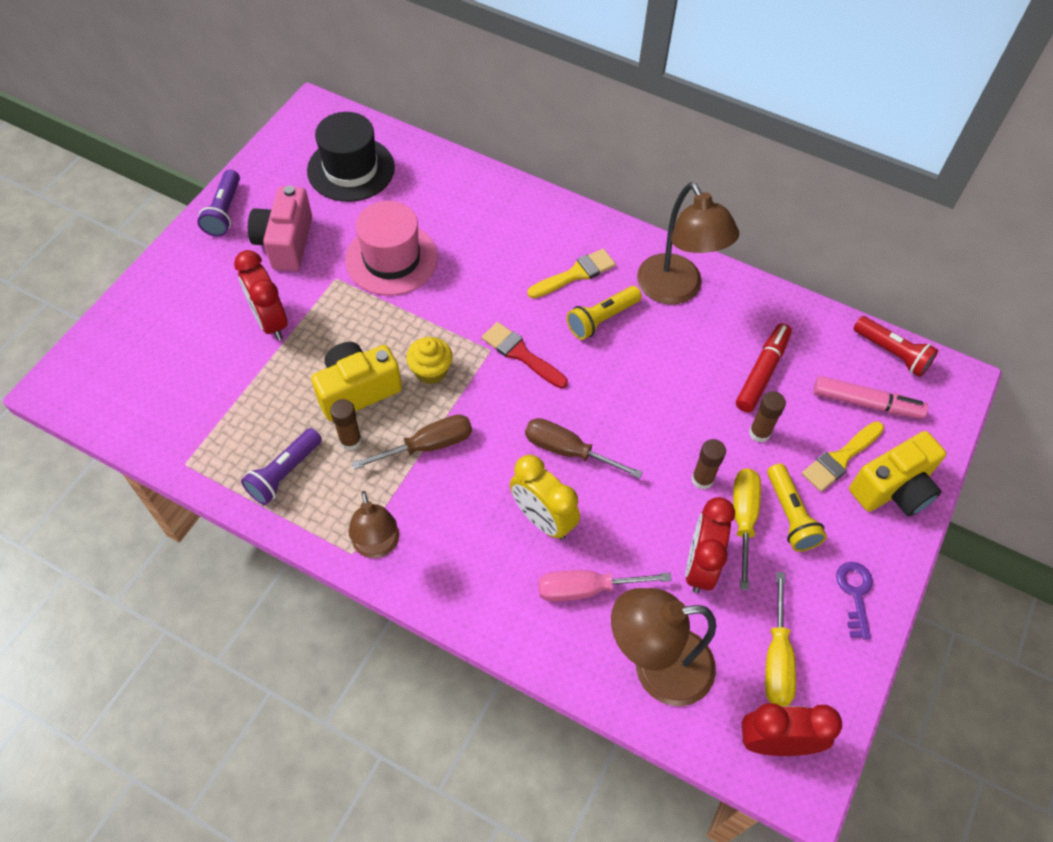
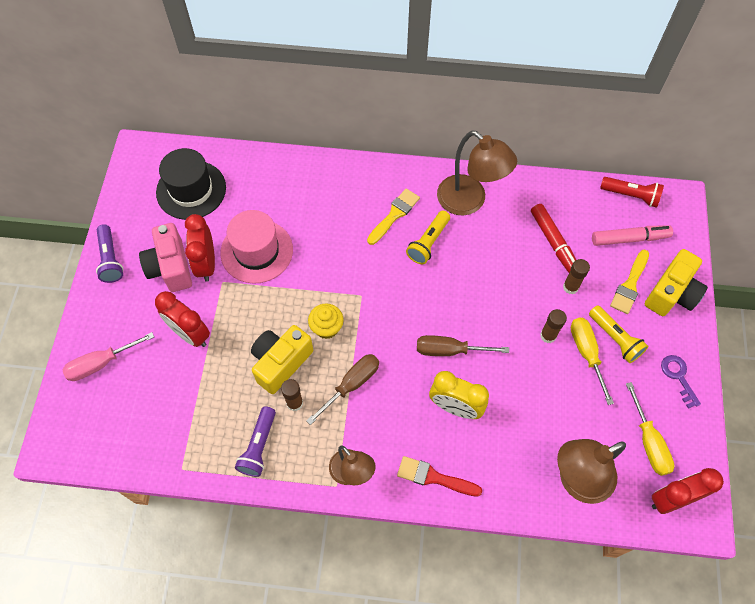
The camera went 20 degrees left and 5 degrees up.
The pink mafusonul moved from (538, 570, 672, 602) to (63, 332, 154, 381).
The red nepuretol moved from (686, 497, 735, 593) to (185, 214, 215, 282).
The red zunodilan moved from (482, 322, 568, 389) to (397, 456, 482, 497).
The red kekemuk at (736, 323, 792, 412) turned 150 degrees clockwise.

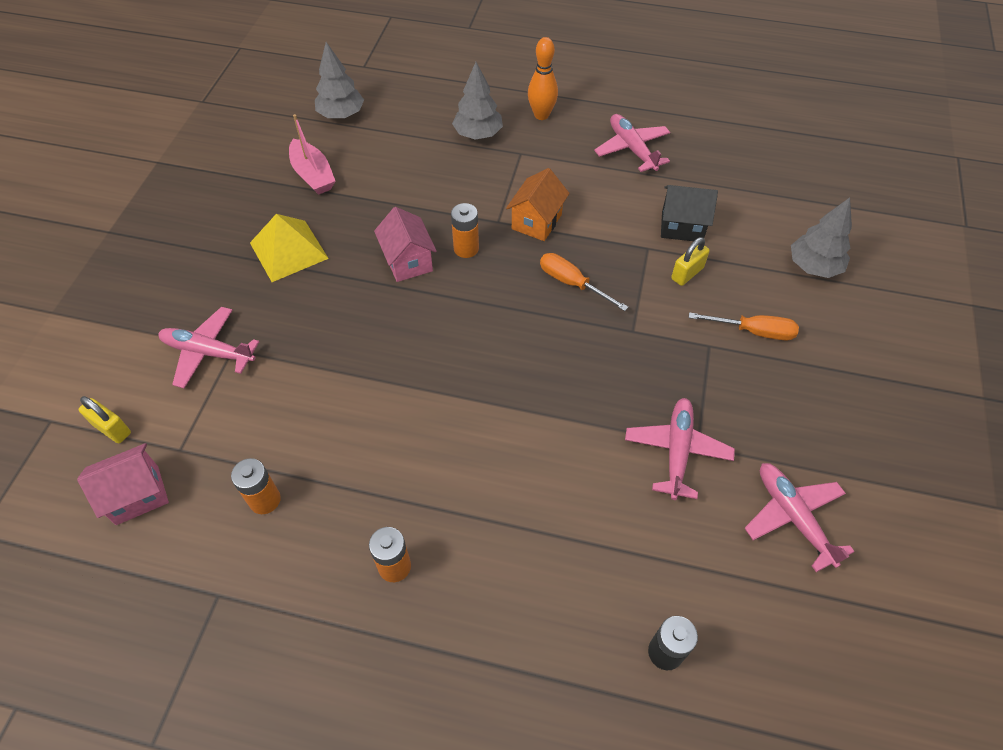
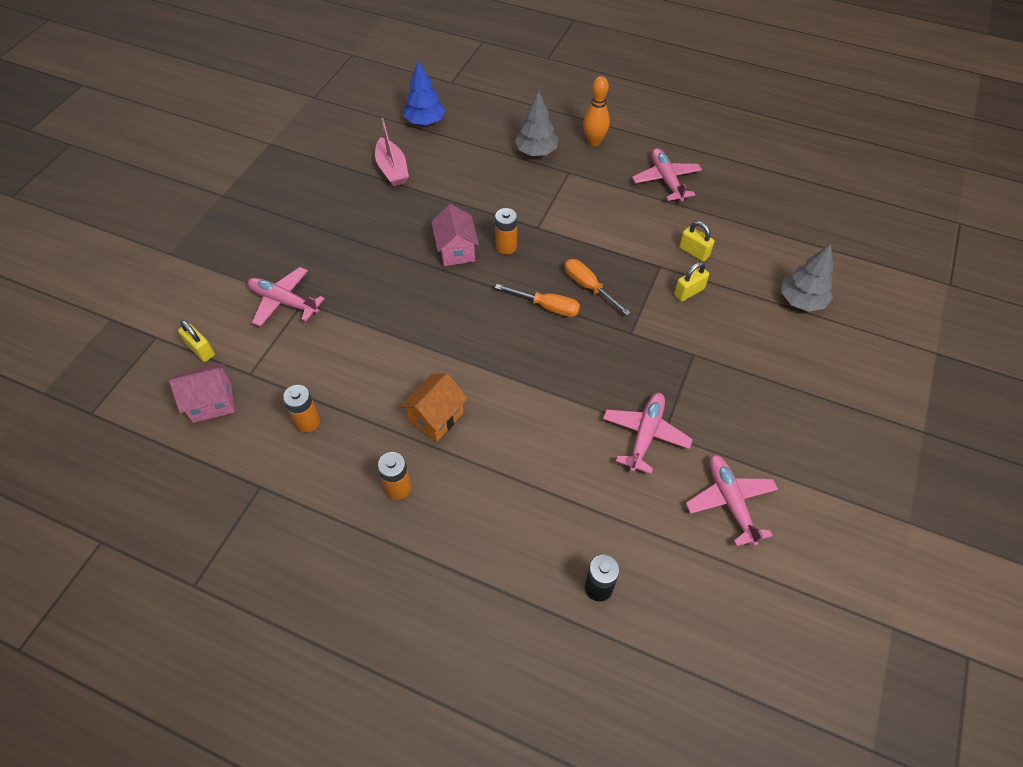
The camera went 10 degrees right and 0 degrees up.
The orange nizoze moved from (506, 168, 570, 241) to (400, 373, 468, 441).
The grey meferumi at (315, 42, 364, 119) became the blue meferumi at (403, 60, 445, 125).
The orange mafusonul moved from (689, 312, 799, 341) to (495, 284, 580, 317).
The black nizoze at (661, 185, 718, 241) was replaced by the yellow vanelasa at (679, 221, 714, 262).
The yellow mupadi at (250, 214, 329, 282) disappeared.

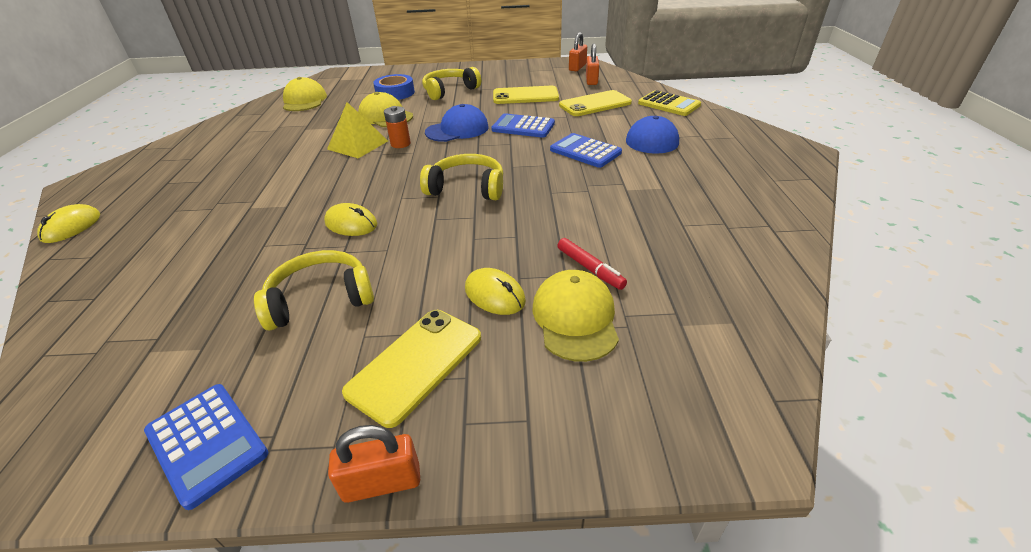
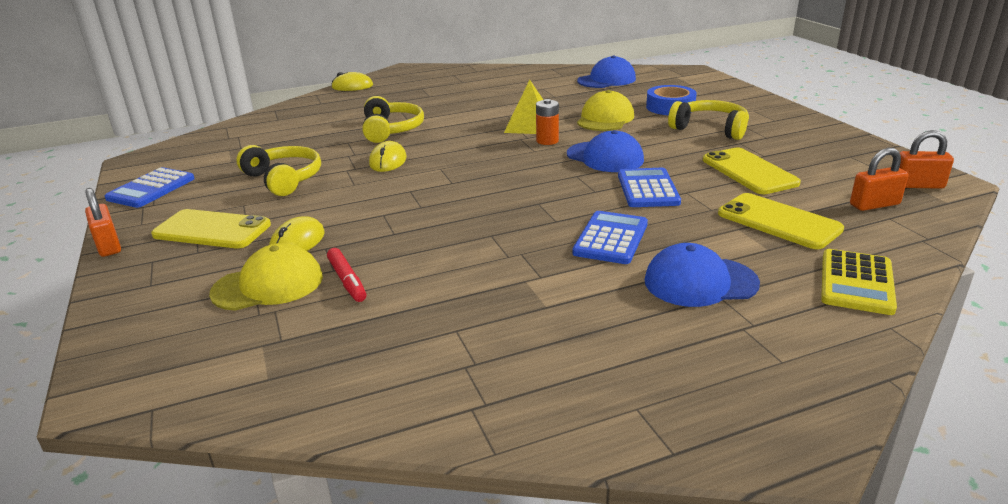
The camera went 70 degrees right and 10 degrees down.
The red kekemuk at (557, 238, 627, 290) turned 60 degrees counterclockwise.
The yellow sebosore moved from (420, 154, 503, 200) to (362, 96, 424, 143).
The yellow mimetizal at (283, 77, 327, 111) became the blue mimetizal at (577, 55, 636, 88).

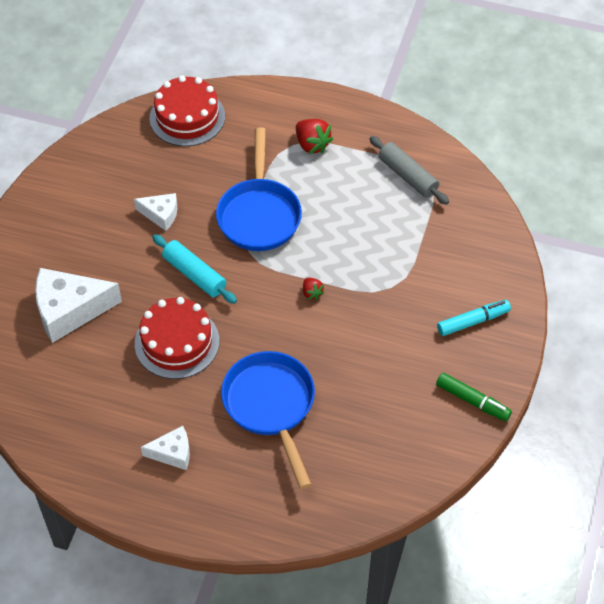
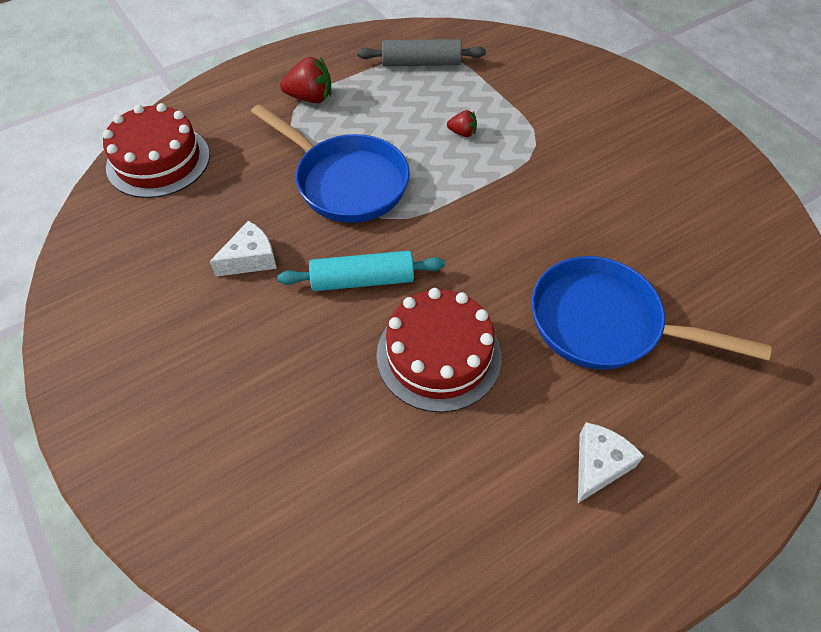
The camera went 50 degrees left and 0 degrees up.
The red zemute moved from (303, 278, 325, 300) to (447, 110, 477, 137).
The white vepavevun at (35, 268, 122, 343) disappeared.
The green kekemuk at (436, 373, 512, 421) disappeared.
The turquoise kekemuk at (437, 300, 511, 336) disappeared.

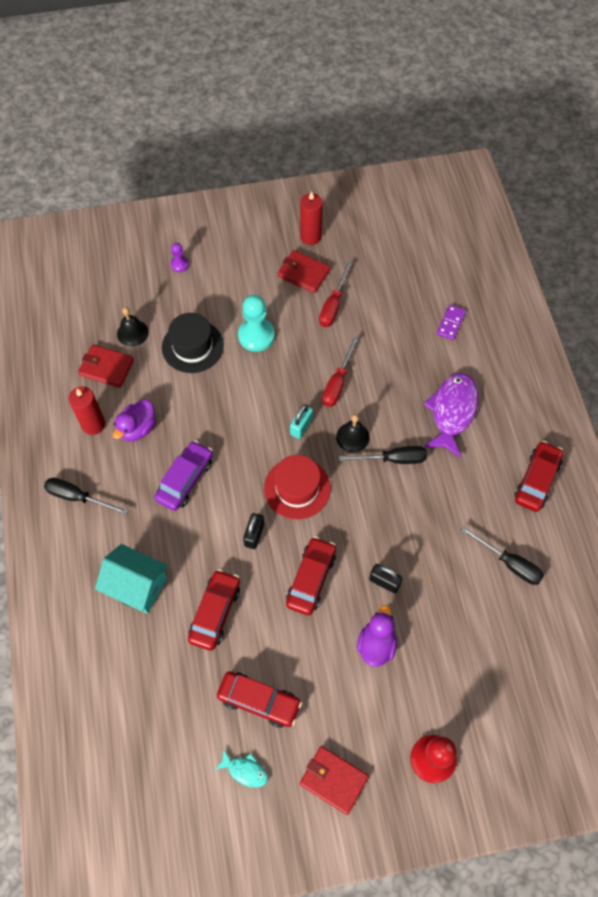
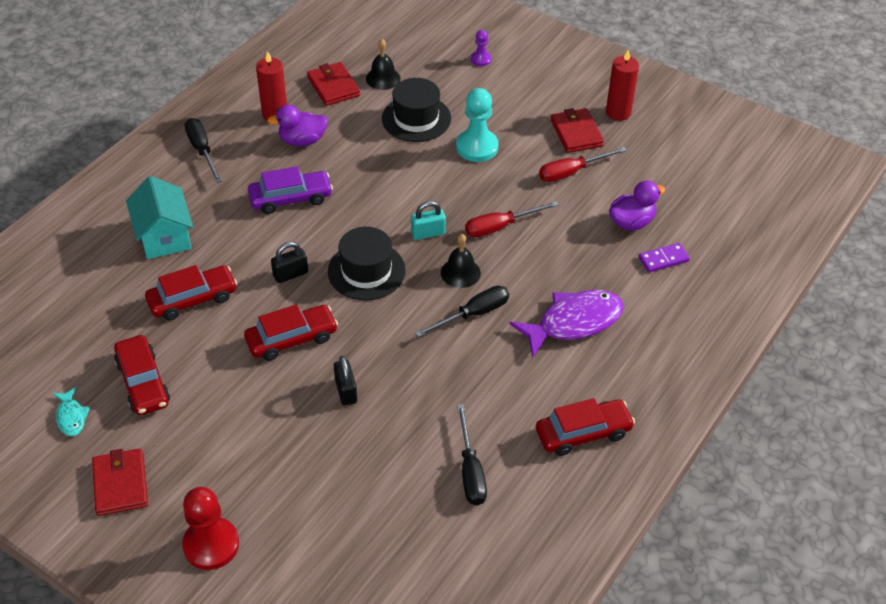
The camera went 45 degrees right and 15 degrees down.
The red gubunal at (264, 455, 331, 519) became the black gubunal at (328, 227, 406, 300).
The black mafusonul at (339, 446, 427, 464) turned 75 degrees counterclockwise.
The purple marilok moved from (357, 605, 397, 667) to (609, 181, 665, 231).

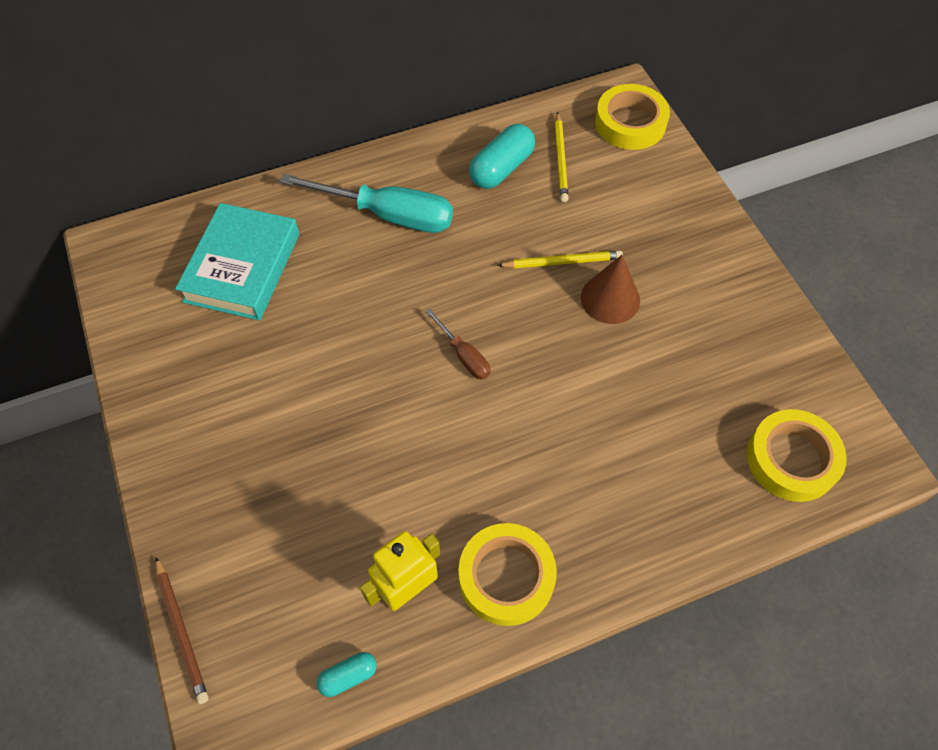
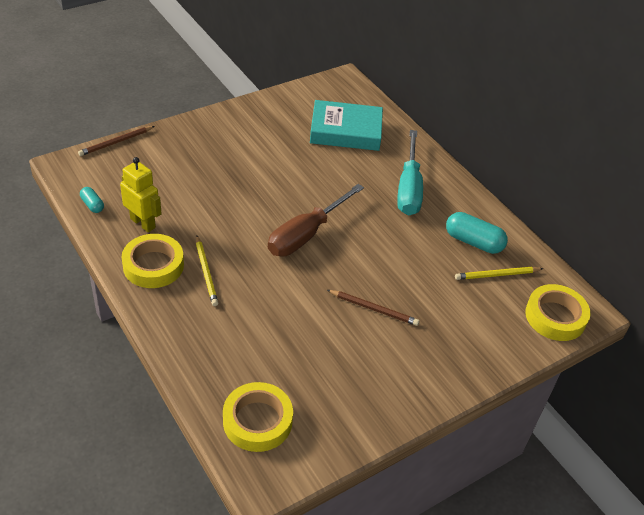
The camera went 75 degrees right and 15 degrees down.
The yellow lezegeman moved from (497, 251, 623, 268) to (196, 235, 218, 306).
The brown mafusonul at (425, 309, 491, 380) changed to 2.03 times the size.
The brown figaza at (581, 255, 640, 324) was replaced by the brown lezegeman at (327, 290, 419, 326).

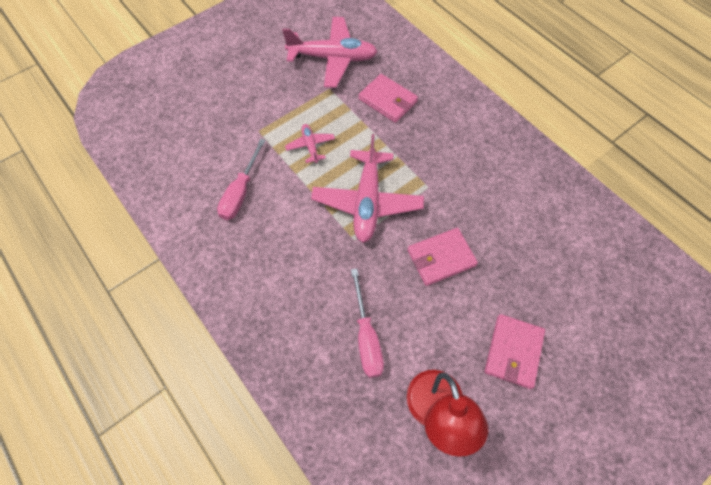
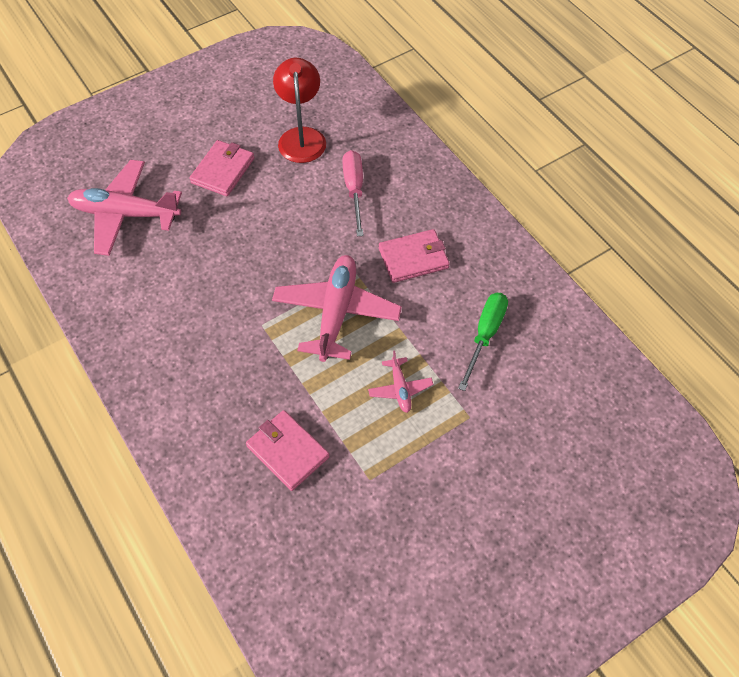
The camera went 175 degrees left and 5 degrees down.
The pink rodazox moved from (282, 17, 378, 88) to (67, 160, 182, 256).
The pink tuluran moved from (407, 228, 478, 286) to (379, 229, 450, 283).
The pink mafusonul at (217, 139, 266, 220) became the green mafusonul at (458, 293, 508, 391).

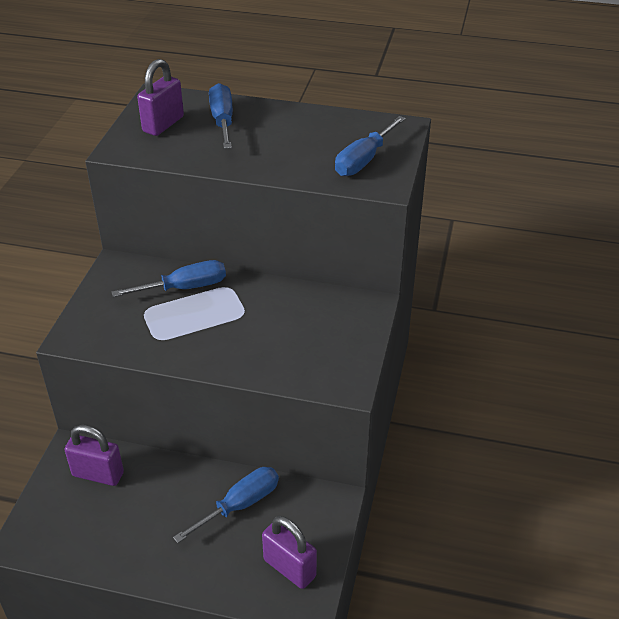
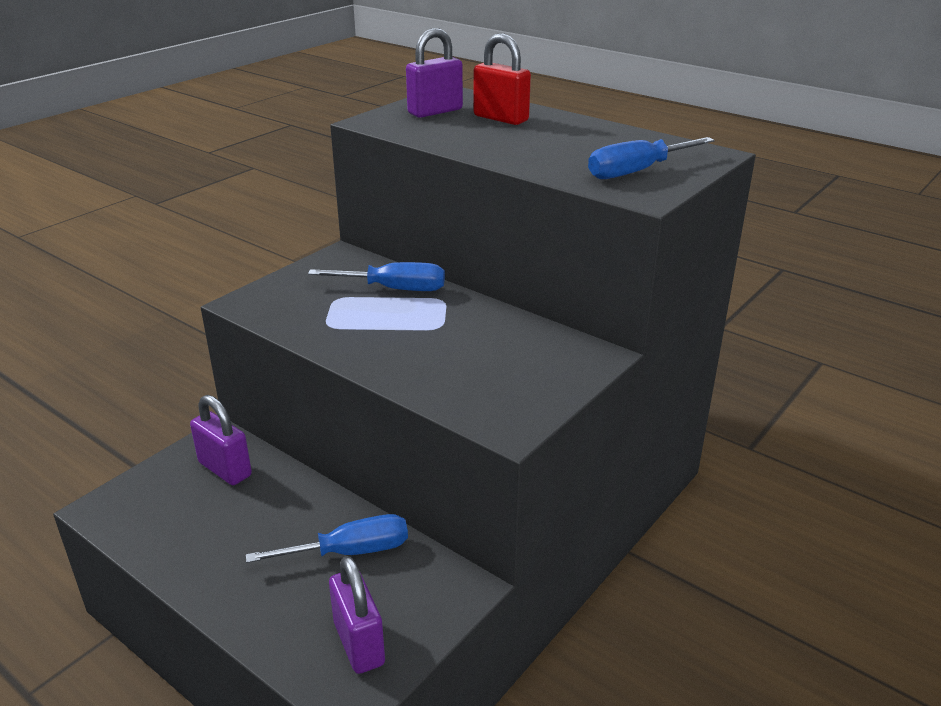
The camera went 25 degrees right and 10 degrees down.
The blue mafusonul at (209, 83, 233, 149) was replaced by the red vanelasa at (473, 33, 531, 125).

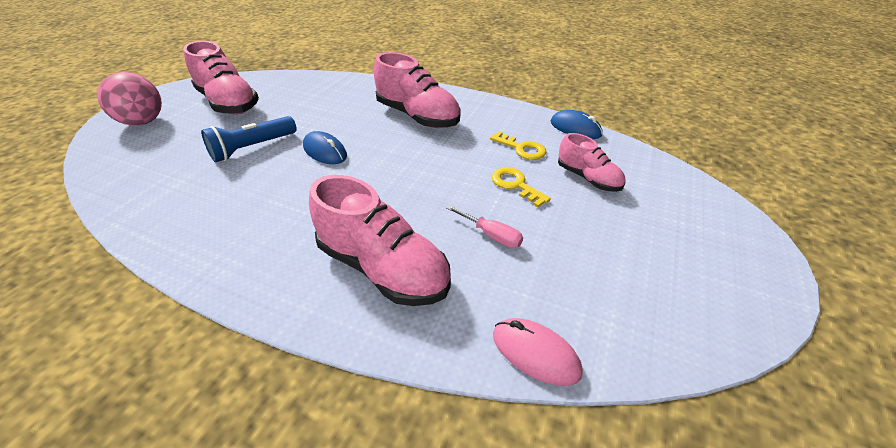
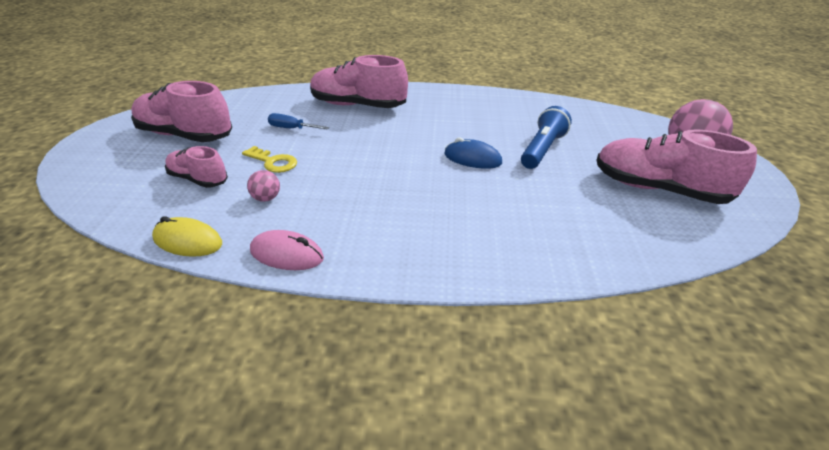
The camera went 160 degrees right and 5 degrees down.
The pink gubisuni moved from (374, 52, 461, 128) to (131, 81, 232, 142).
The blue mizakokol at (551, 110, 603, 139) became the yellow mizakokol at (152, 216, 222, 257).
The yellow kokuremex at (490, 131, 546, 160) was replaced by the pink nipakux at (247, 170, 280, 202).
The pink mizakokol moved from (493, 318, 583, 386) to (250, 230, 324, 270).
The pink mafusonul at (446, 205, 523, 248) became the blue mafusonul at (268, 113, 329, 129).

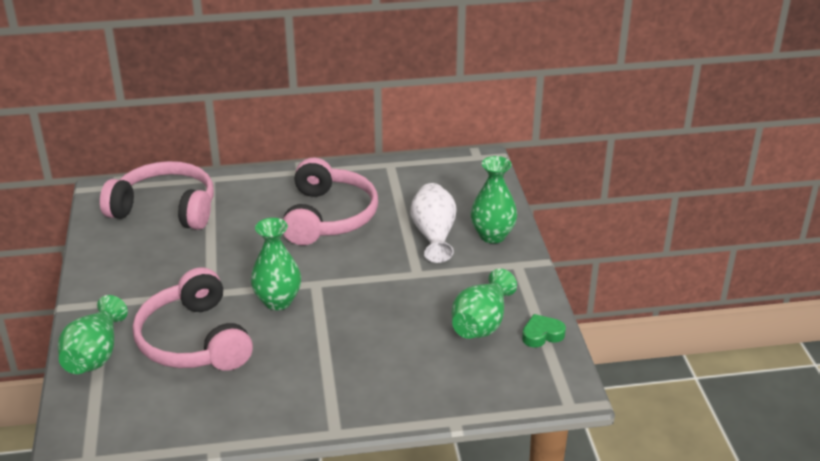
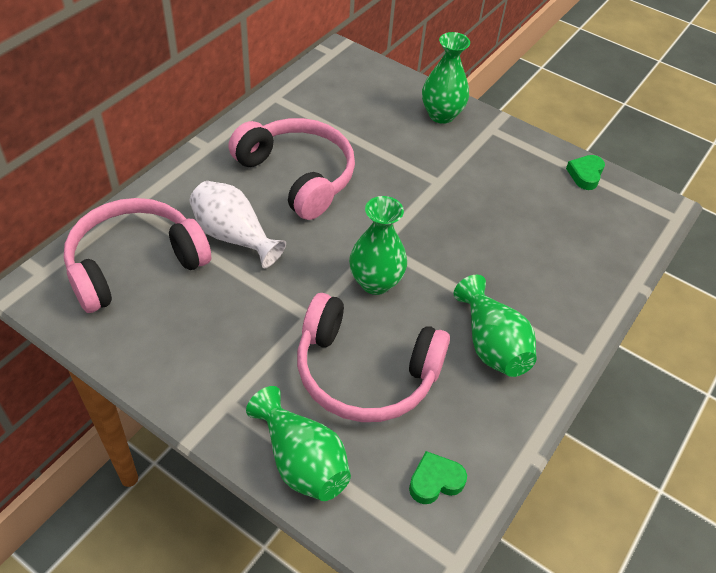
The camera went 50 degrees left and 15 degrees up.
The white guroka moved from (411, 183, 457, 263) to (189, 181, 286, 268).
The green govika at (409, 451, 467, 504) appeared.
The green guroka moved from (451, 269, 517, 339) to (454, 275, 537, 377).

